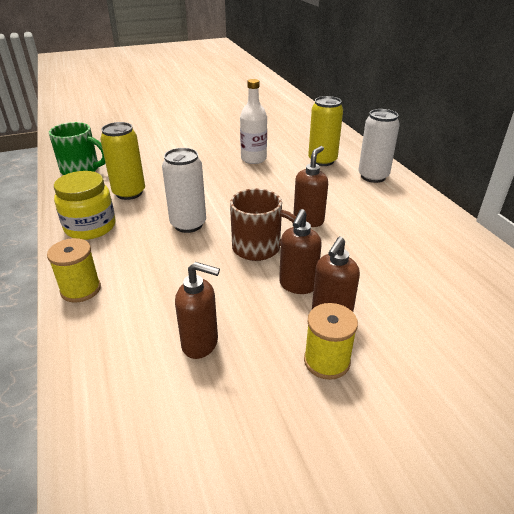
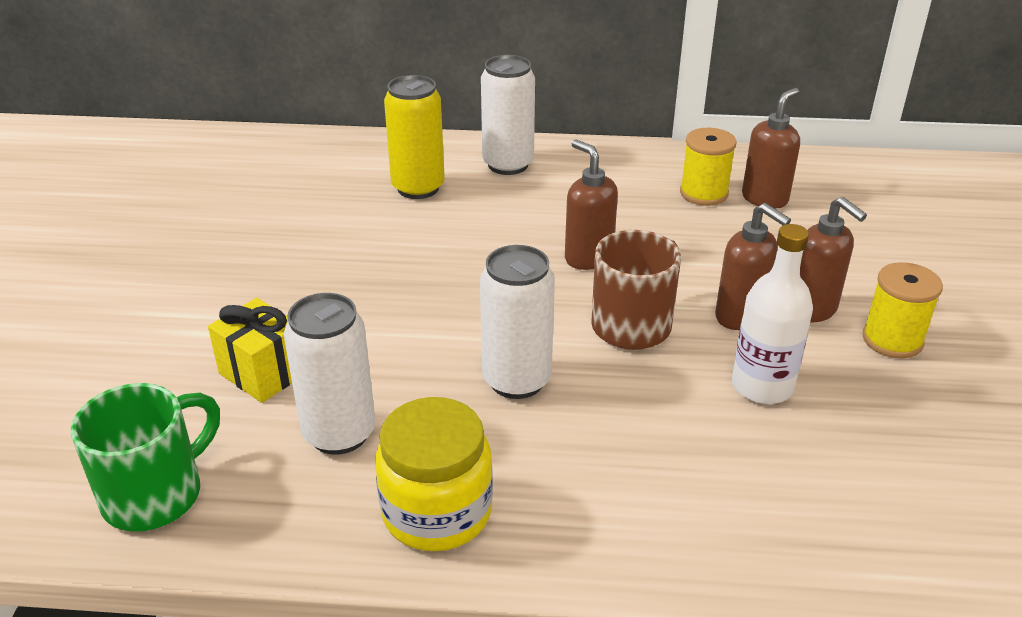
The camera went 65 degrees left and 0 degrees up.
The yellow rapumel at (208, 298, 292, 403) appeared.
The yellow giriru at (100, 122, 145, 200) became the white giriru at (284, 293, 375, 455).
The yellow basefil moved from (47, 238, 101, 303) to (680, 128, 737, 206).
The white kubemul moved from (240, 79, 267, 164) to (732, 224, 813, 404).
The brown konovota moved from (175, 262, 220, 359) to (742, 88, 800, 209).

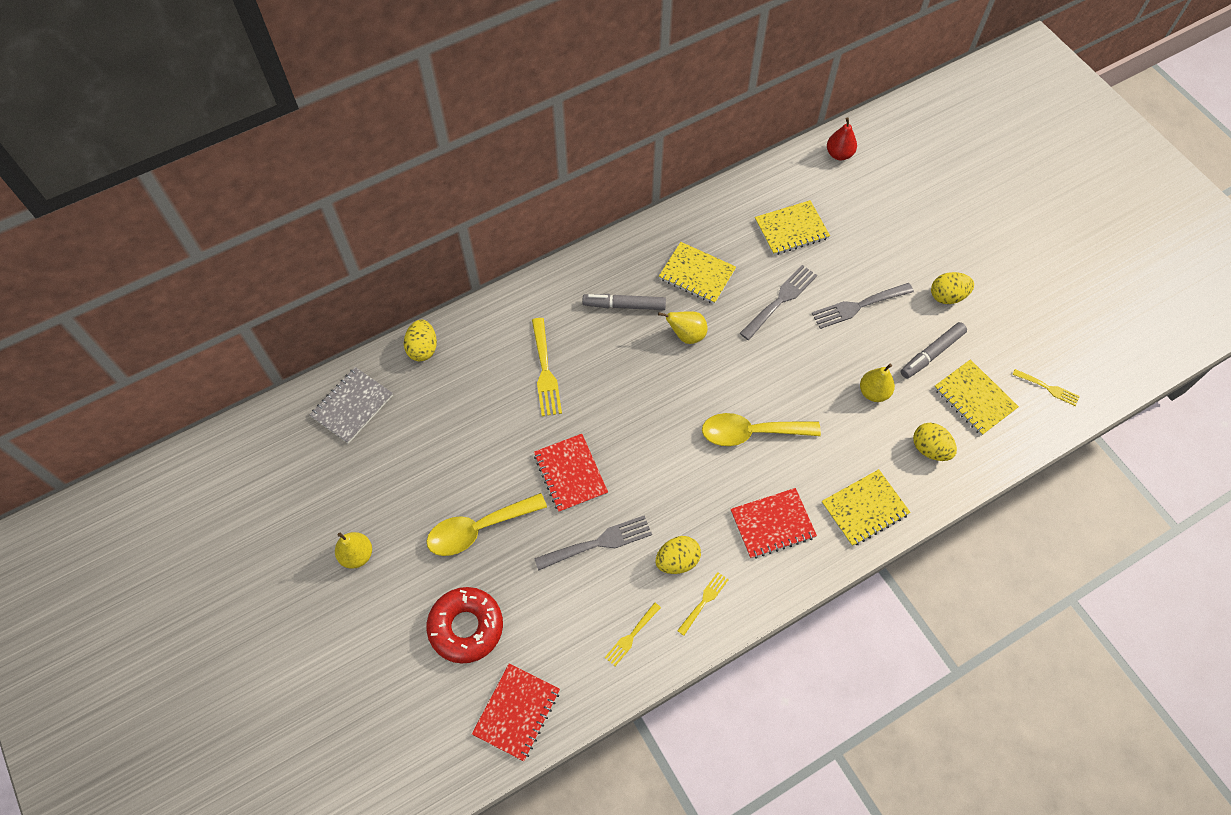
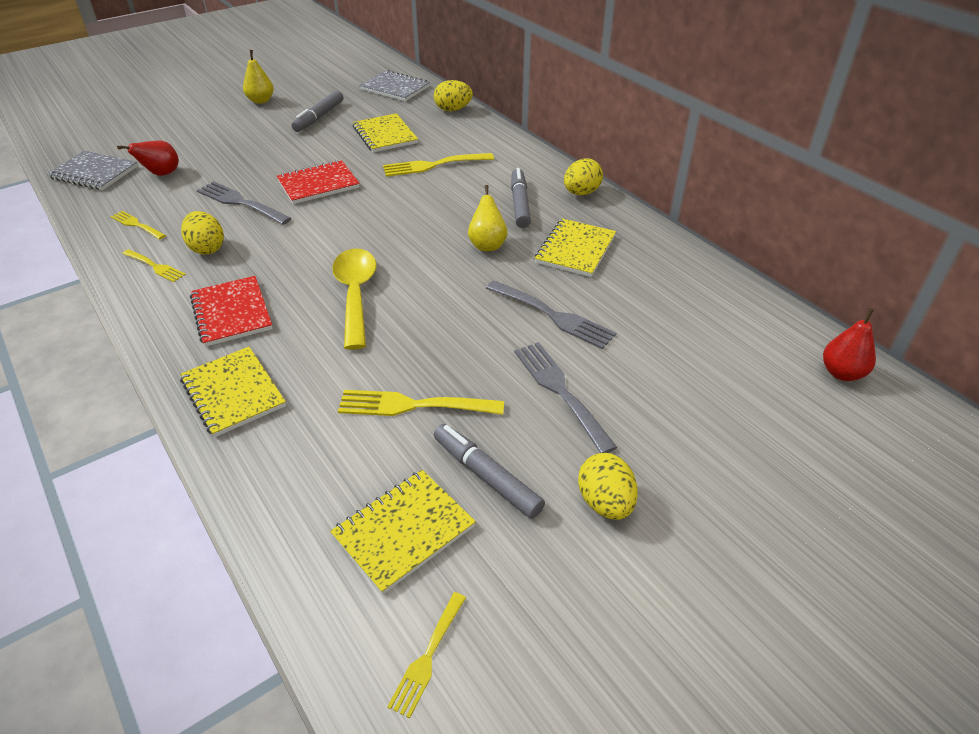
The camera went 85 degrees right and 20 degrees down.
The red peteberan at (472, 664, 560, 761) became the grey peteberan at (47, 150, 138, 190).
The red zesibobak at (117, 140, 179, 176) appeared.
The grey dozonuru at (534, 515, 652, 571) turned 150 degrees clockwise.
The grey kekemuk at (291, 91, 343, 132) appeared.
The yellow zesibobak at (860, 364, 895, 402) was replaced by the yellow dozonuru at (338, 390, 504, 416).
The yellow peteberan moved from (755, 200, 830, 255) to (353, 113, 418, 152).
The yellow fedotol moved from (913, 423, 957, 461) to (564, 158, 603, 195).
The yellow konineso at (427, 493, 547, 556) disappeared.
The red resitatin at (427, 587, 503, 664) disappeared.

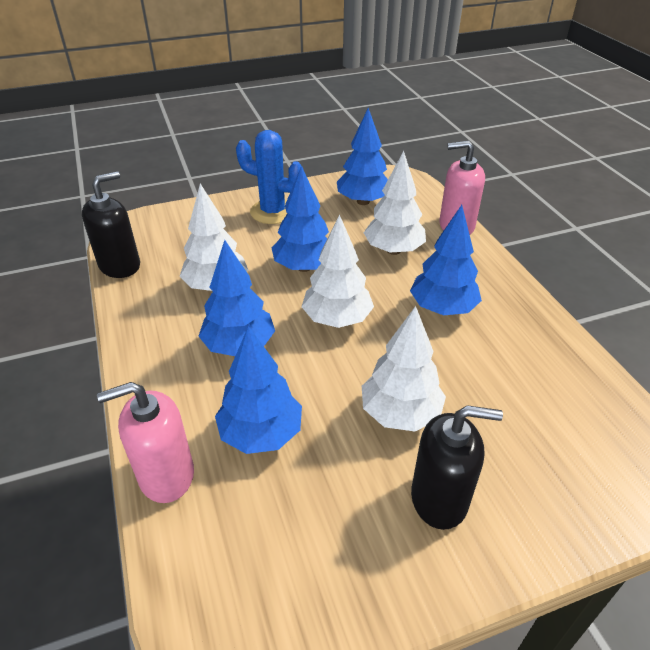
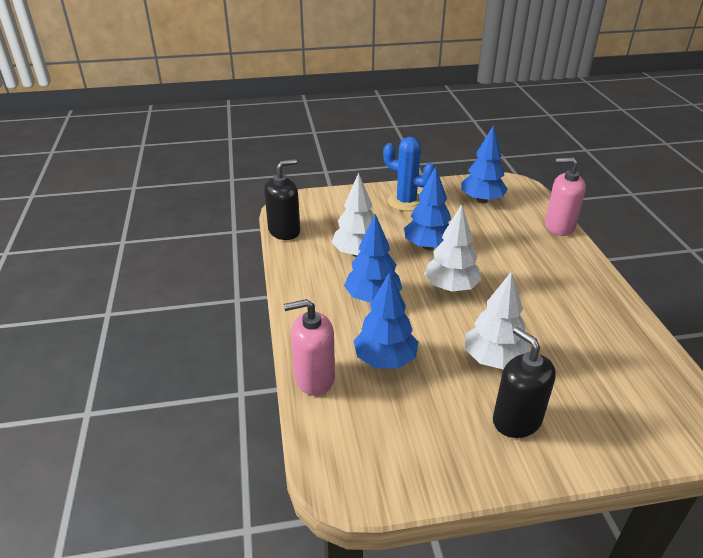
The camera went 10 degrees right and 5 degrees down.
The black konovota at (411, 405, 503, 530) turned 135 degrees counterclockwise.
The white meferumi at (364, 151, 426, 255) disappeared.
The blue meferumi at (410, 205, 482, 315) disappeared.

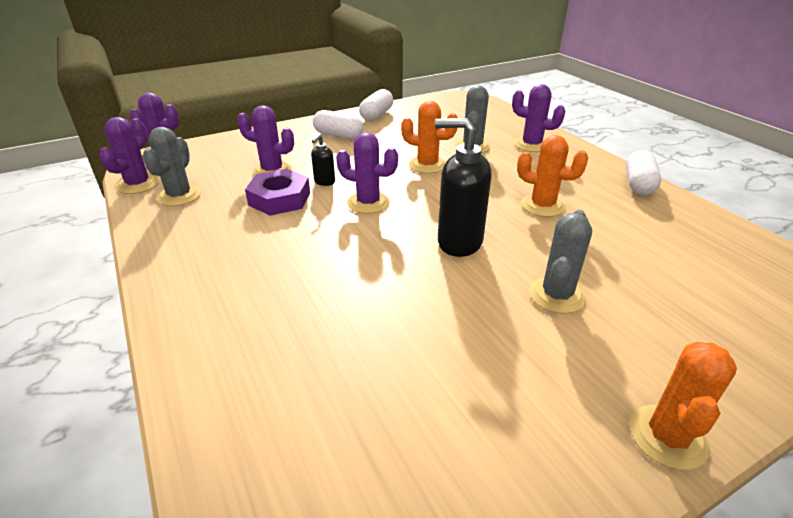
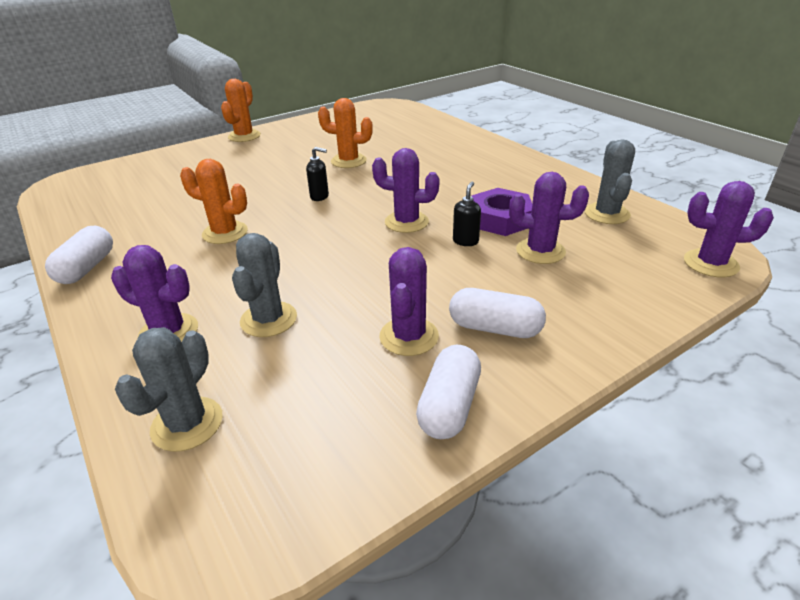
The camera went 175 degrees right and 0 degrees up.
The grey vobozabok moved from (529, 210, 592, 314) to (115, 327, 223, 452).
The black konovota at (435, 118, 492, 257) changed to 0.48 times the size.
The orange vobozabok moved from (401, 101, 458, 174) to (318, 98, 373, 168).
The purple vobozabok moved from (99, 117, 159, 194) to (379, 247, 439, 356).

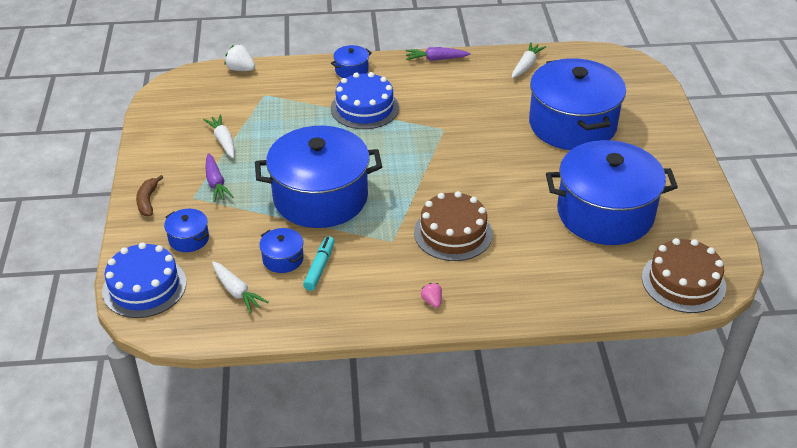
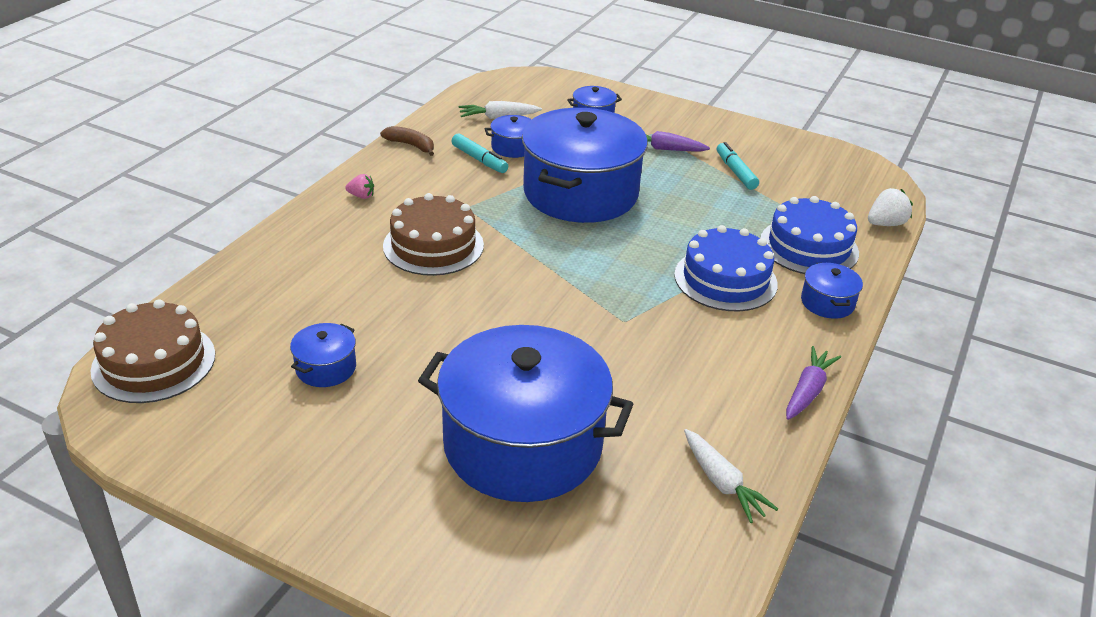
The camera went 120 degrees right and 5 degrees down.
The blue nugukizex at (546, 140, 678, 245) changed to 0.41 times the size.
The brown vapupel moved from (136, 175, 164, 216) to (380, 126, 434, 156).
The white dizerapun at (203, 114, 235, 158) was replaced by the turquoise kekemuk at (717, 142, 759, 190).
The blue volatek moved from (102, 242, 186, 318) to (761, 196, 859, 274).

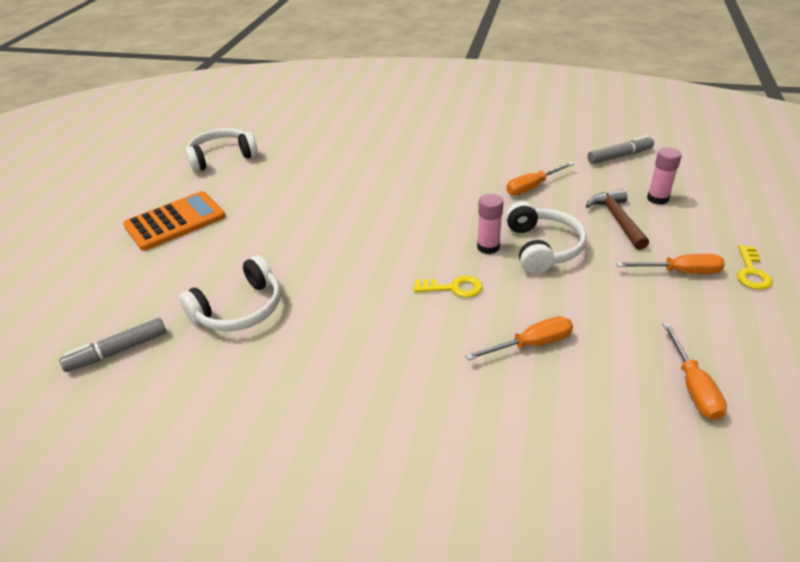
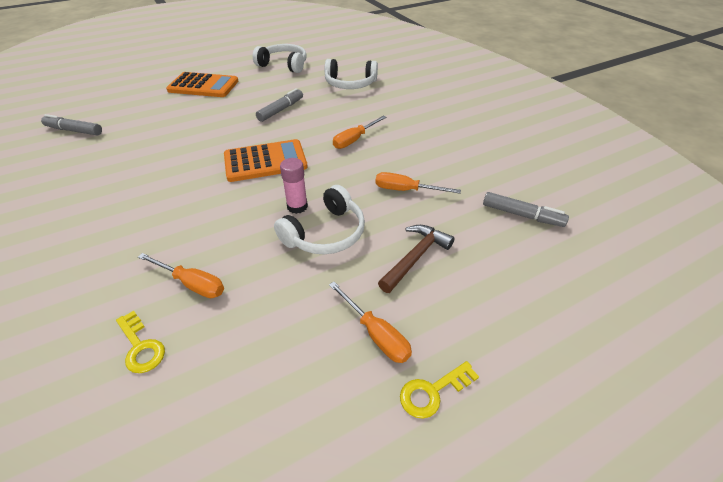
The camera went 45 degrees right and 5 degrees up.
The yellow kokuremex moved from (414, 275, 483, 298) to (116, 311, 165, 373).
The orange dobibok at (224, 139, 308, 182) appeared.
The grey kekemuk at (256, 88, 303, 122) appeared.
The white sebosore moved from (179, 255, 281, 332) to (325, 59, 378, 89).
The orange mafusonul moved from (662, 323, 727, 420) to (333, 116, 386, 149).
The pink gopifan at (647, 147, 682, 205) disappeared.

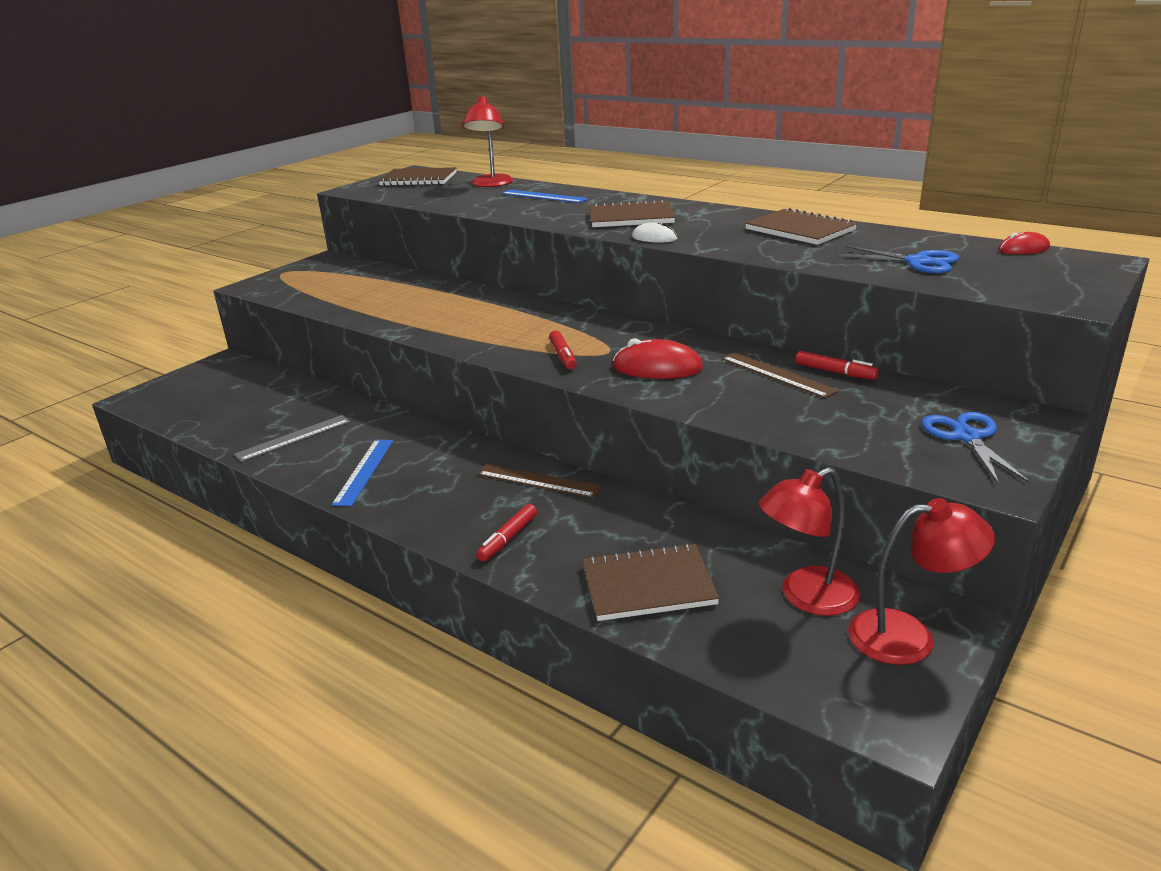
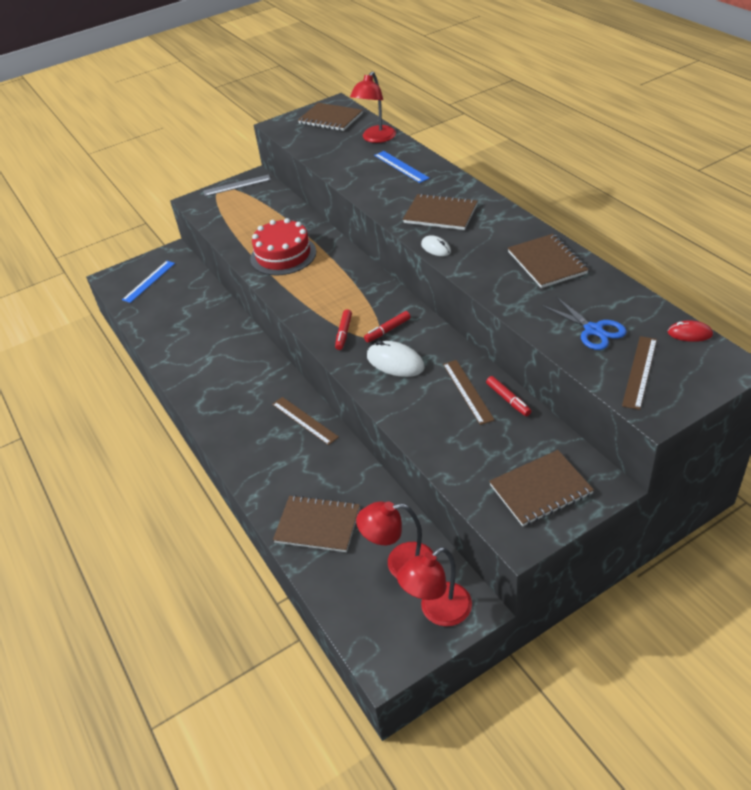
The camera went 25 degrees right and 15 degrees up.
The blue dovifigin moved from (331, 440, 393, 506) to (122, 261, 175, 303).
The grey dovifigin moved from (234, 415, 350, 462) to (203, 175, 271, 196).
The red volatek at (250, 218, 316, 276) appeared.
The red kekemuk moved from (476, 504, 537, 562) to (364, 311, 411, 343).
The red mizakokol at (613, 338, 703, 379) became the white mizakokol at (367, 340, 425, 377).
The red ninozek at (848, 498, 995, 665) turned 120 degrees clockwise.
The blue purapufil at (921, 412, 1030, 485) was replaced by the brown peteberan at (489, 450, 594, 526).
The brown dovifigin at (622, 336, 657, 410) appeared.

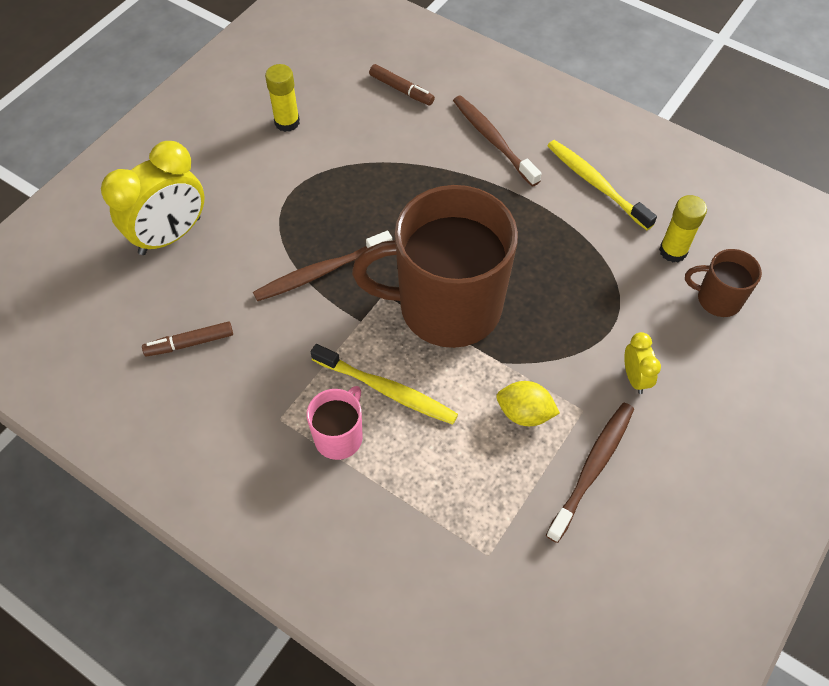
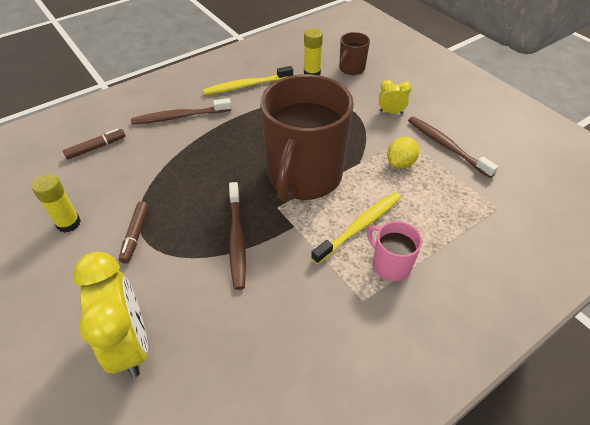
The camera went 70 degrees left and 10 degrees down.
The brown kekemuk moved from (142, 322, 233, 357) to (119, 201, 149, 264).

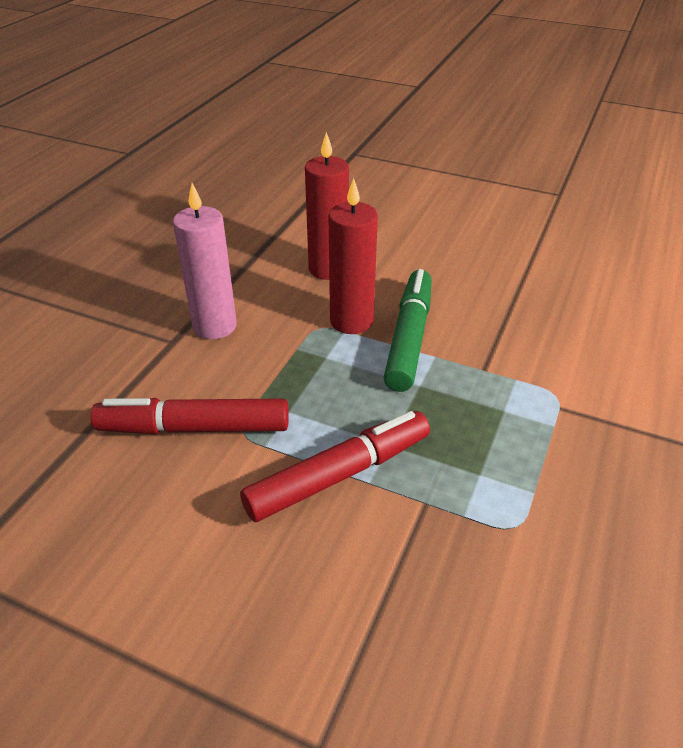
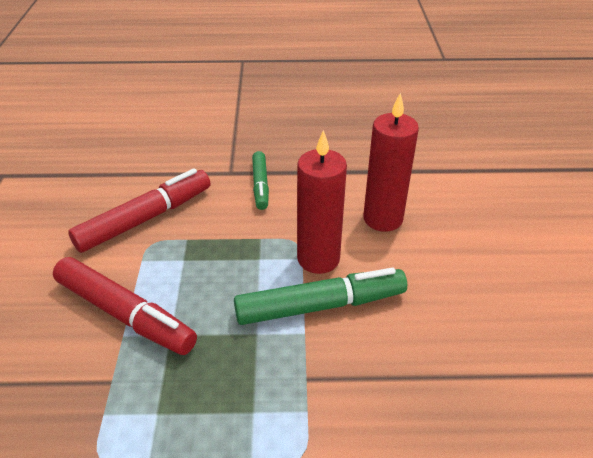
The camera went 65 degrees right and 0 degrees up.
The red kekemuk at (90, 398, 289, 434) turned 75 degrees clockwise.
The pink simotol at (173, 183, 237, 339) was replaced by the green kekemuk at (252, 151, 269, 210).

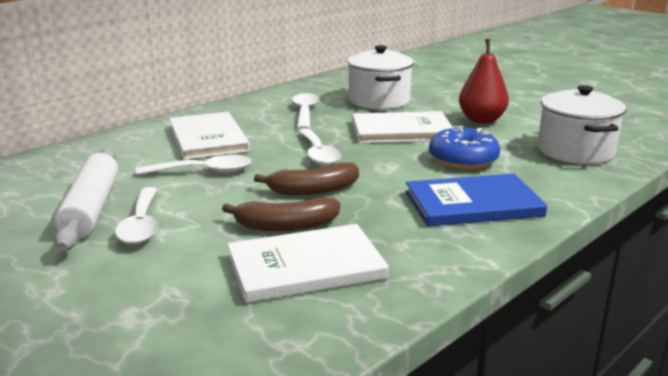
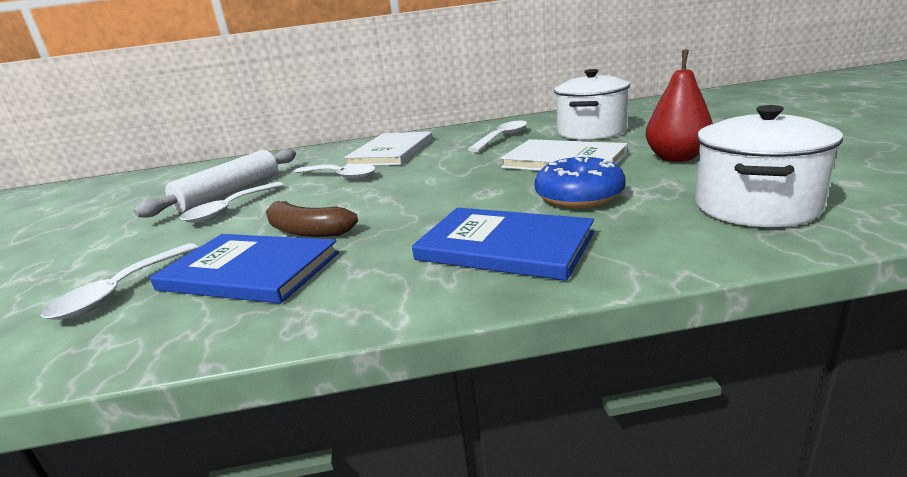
The camera went 40 degrees right and 0 degrees up.
The white konineso moved from (298, 128, 341, 166) to (41, 243, 198, 320).
The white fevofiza at (227, 224, 389, 303) became the blue fevofiza at (150, 234, 339, 304).
The brown vapupel at (254, 162, 359, 195) disappeared.

